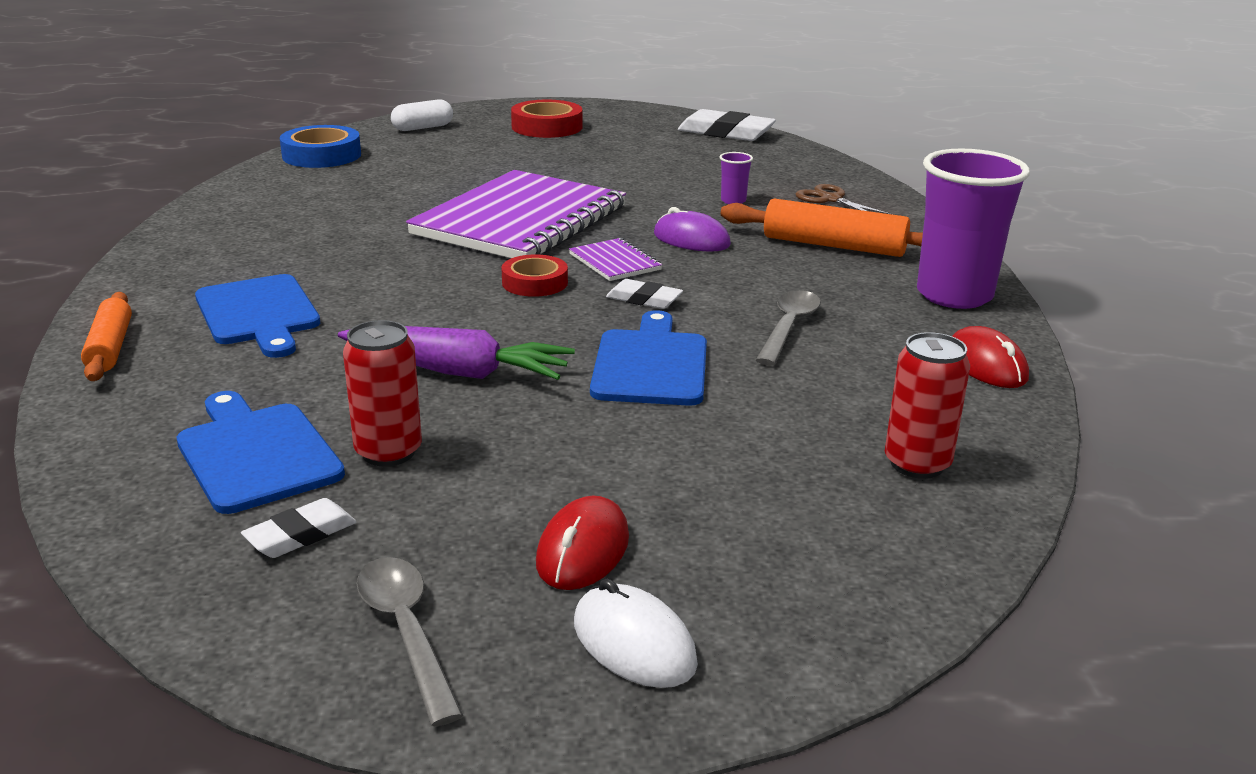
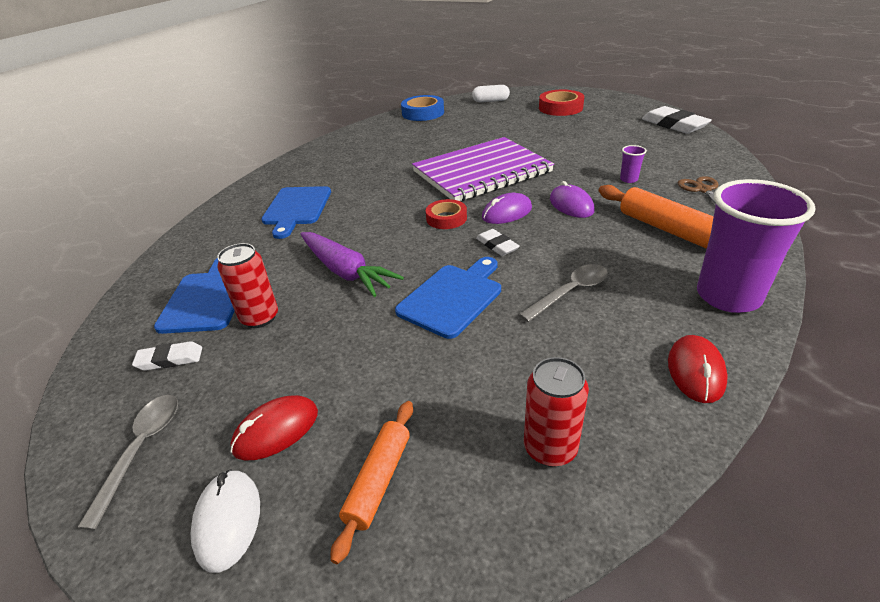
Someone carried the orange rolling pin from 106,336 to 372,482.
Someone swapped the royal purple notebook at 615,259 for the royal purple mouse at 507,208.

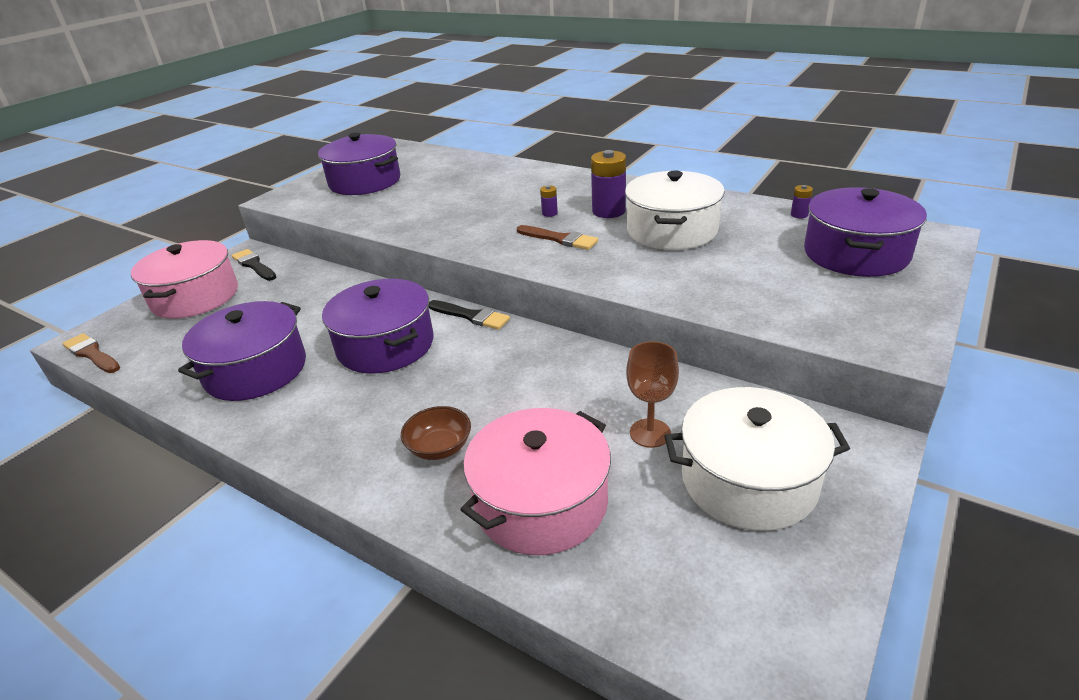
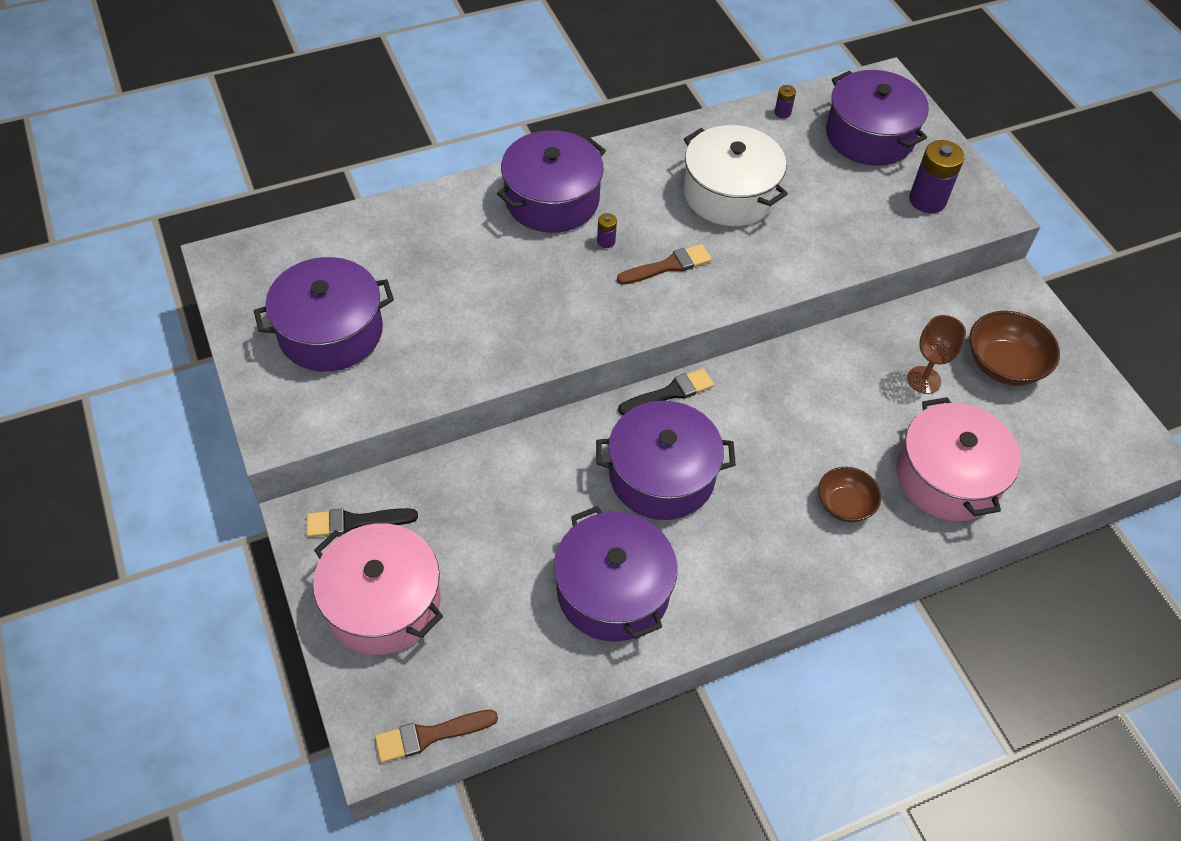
Someone carried the royal purple power cell from 608,184 to 937,176.
Someone swapped the pure white stockpot at 757,459 for the brown deep dish at 1014,348.
Someone put down the royal purple stockpot at 551,181.

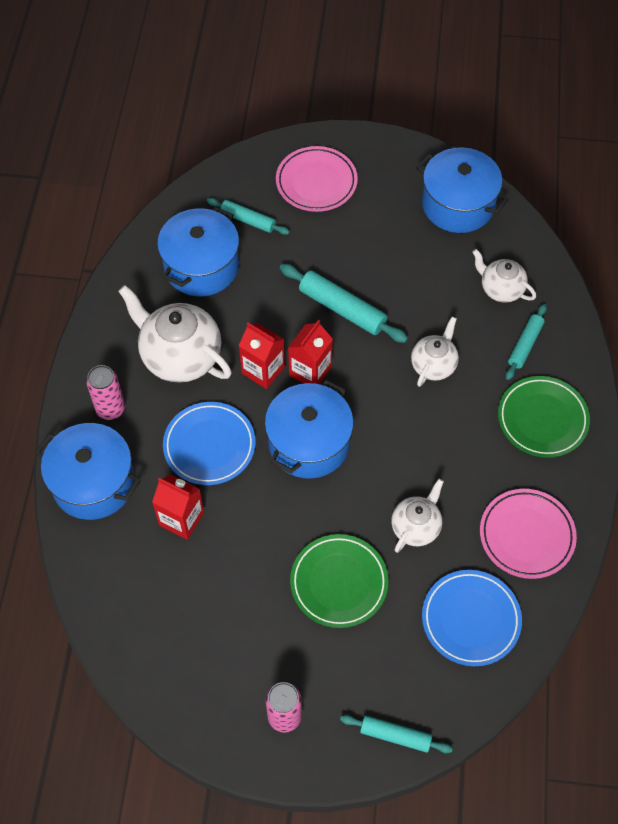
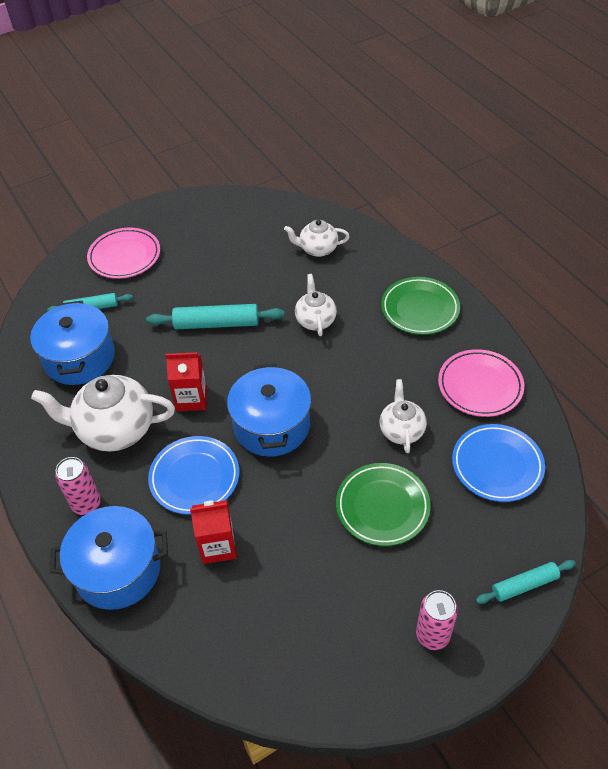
Someone took away the red milk carton at 310,352.
Someone took away the cobalt stockpot at 462,190.
Someone took away the aqua rolling pin at 526,342.

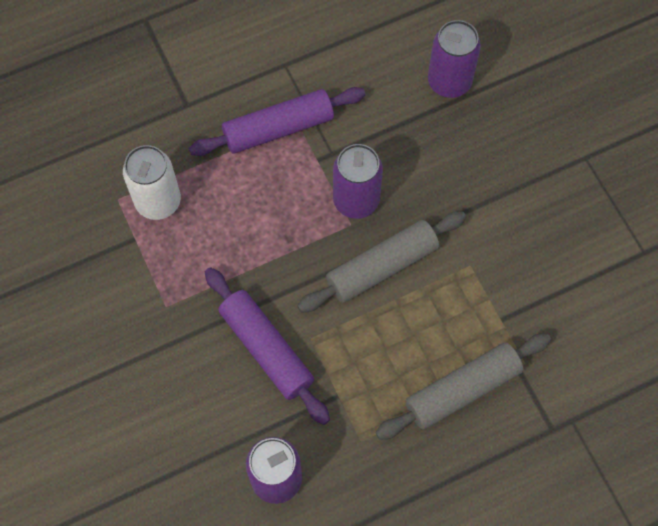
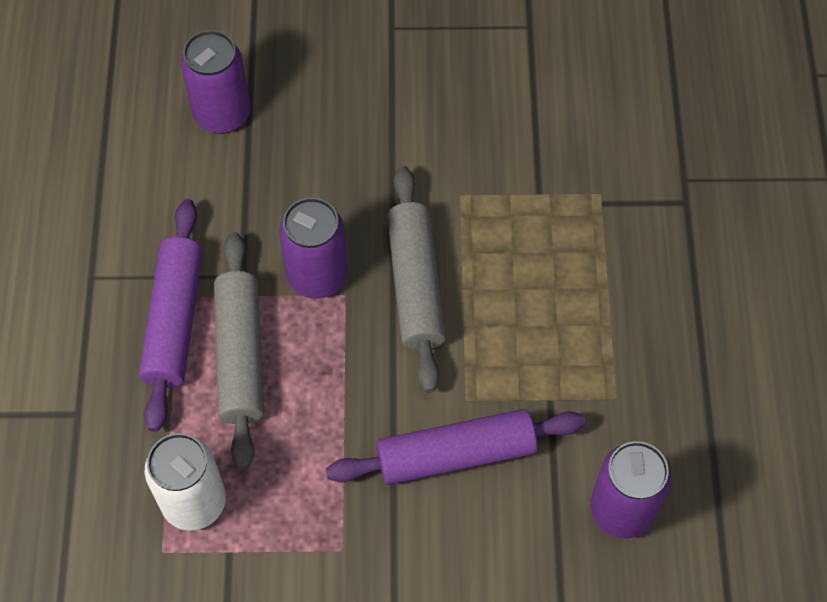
Someone carried the grey rolling pin from 463,386 to 239,351.

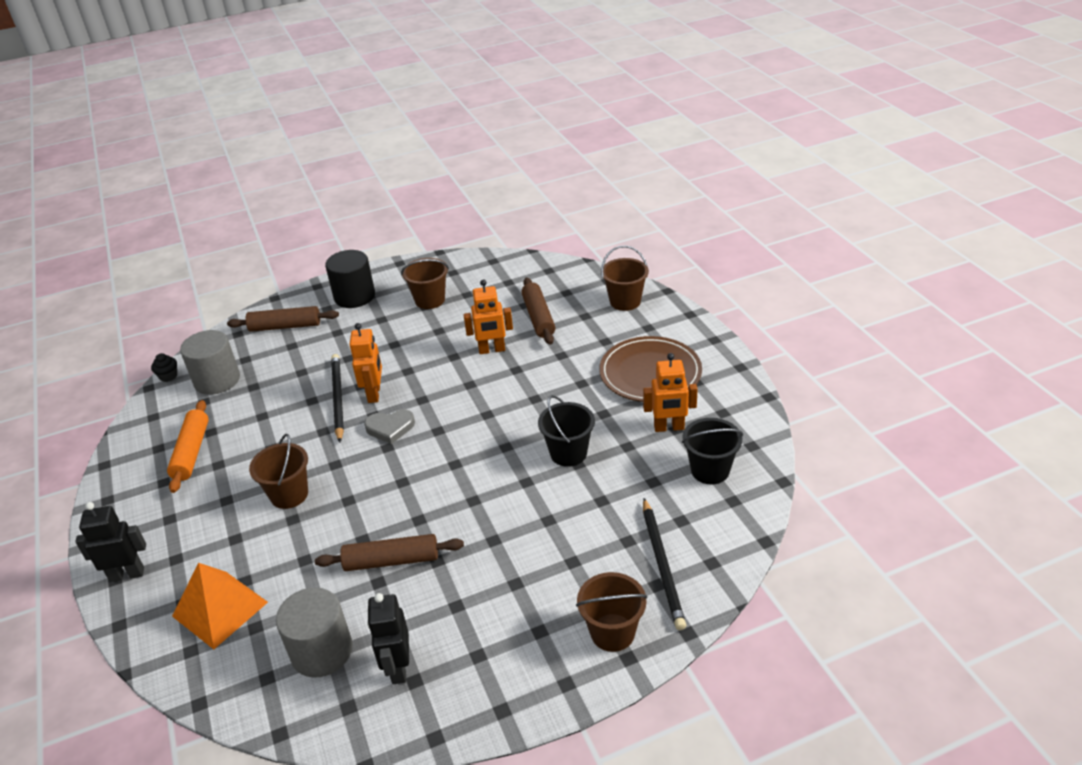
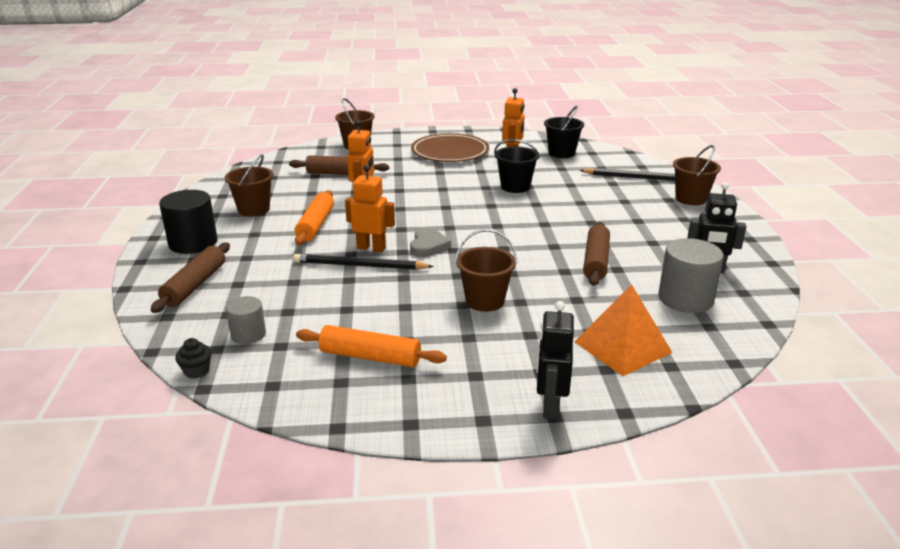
Someone scaled the grey solid cylinder at 210,362 by 0.59.
Someone put down the orange rolling pin at 314,217.

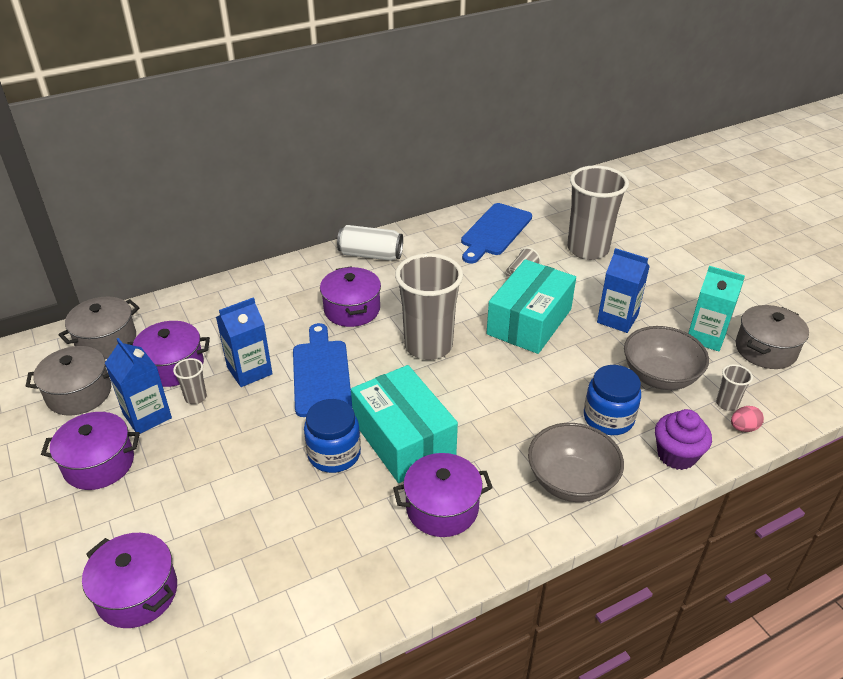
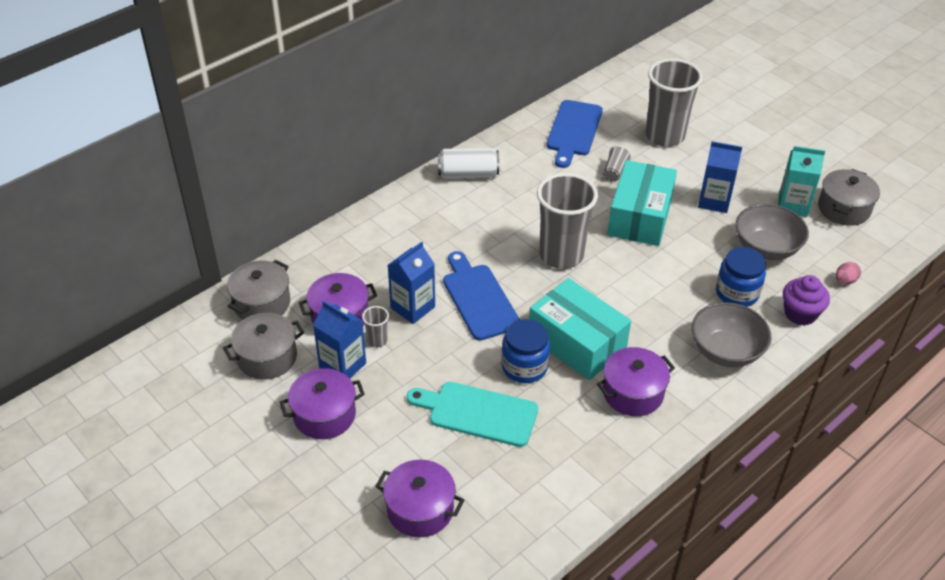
Someone took away the royal purple stockpot at 350,297.
Someone took away the grey beaker at 734,387.
Someone put down the aqua bread board at 472,414.

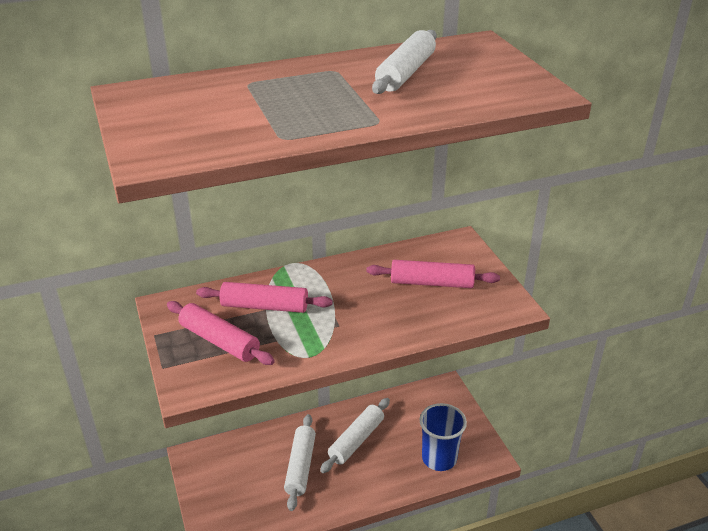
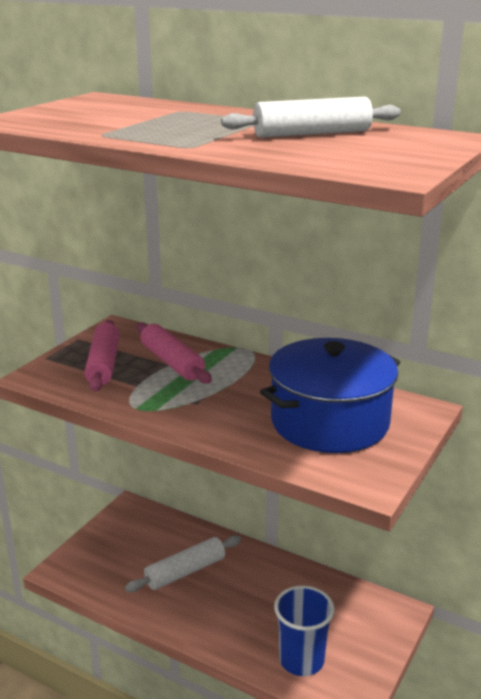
Someone took away the pure white rolling pin at 355,435.
Someone swapped the rose-pink rolling pin at 433,274 for the cobalt stockpot at 330,395.

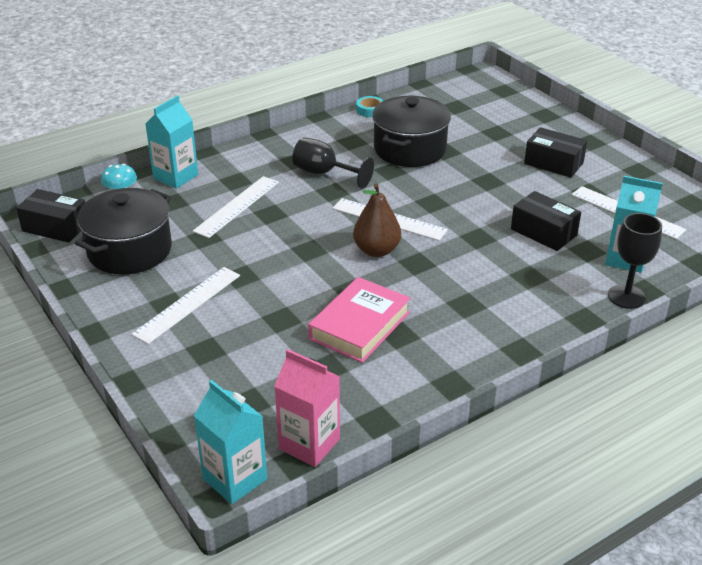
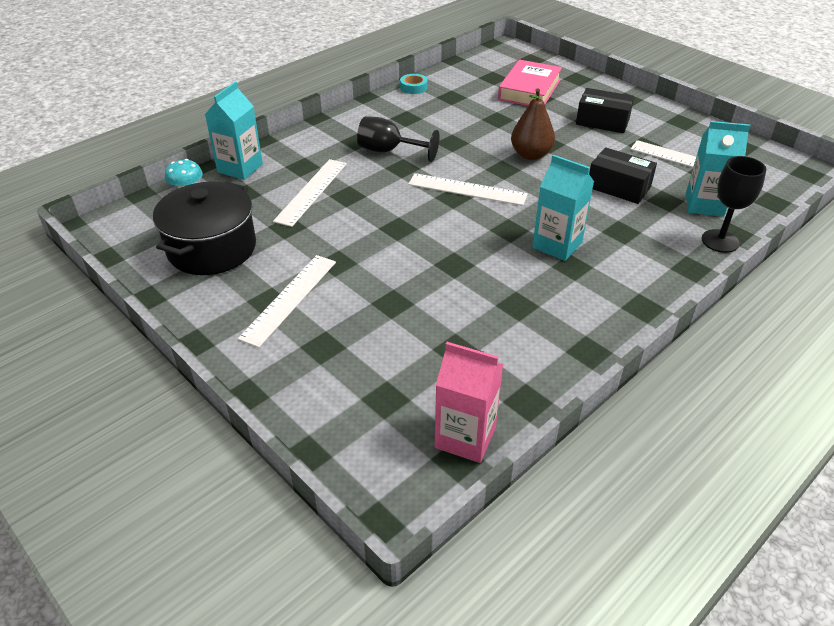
Someone took away the black parcel at 50,216.
Someone carried the aqua milk carton from 230,442 to 563,208.
Someone carried the rose-pink hardcover from 359,320 to 530,83.
Someone carried the brown pear from 377,220 to 533,124.
Someone took away the black stockpot at 411,131.

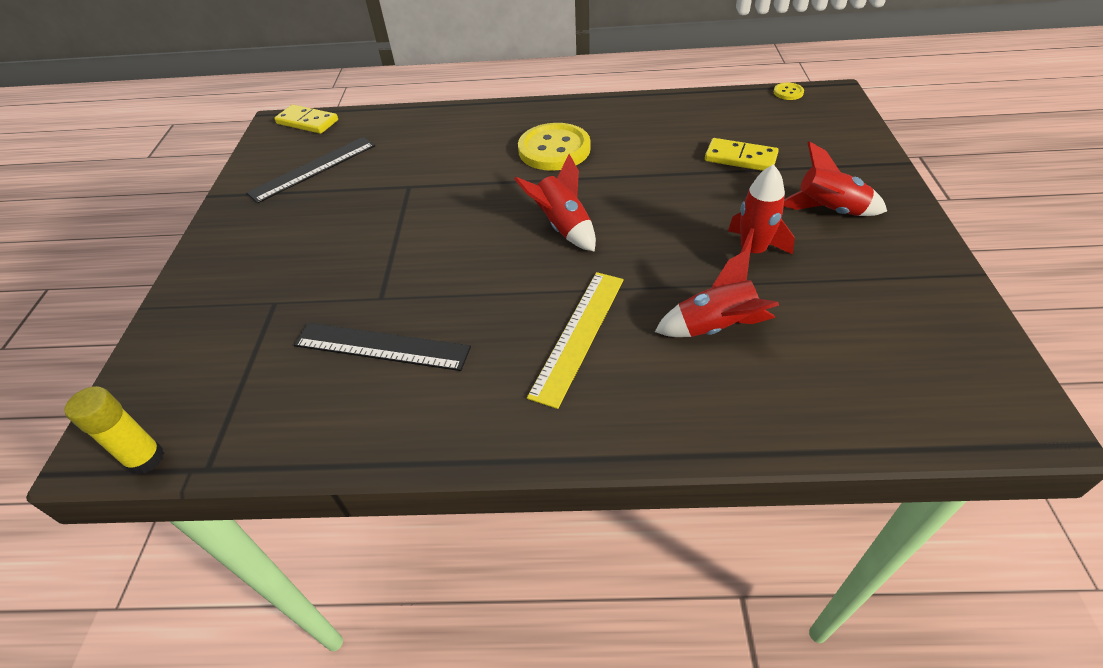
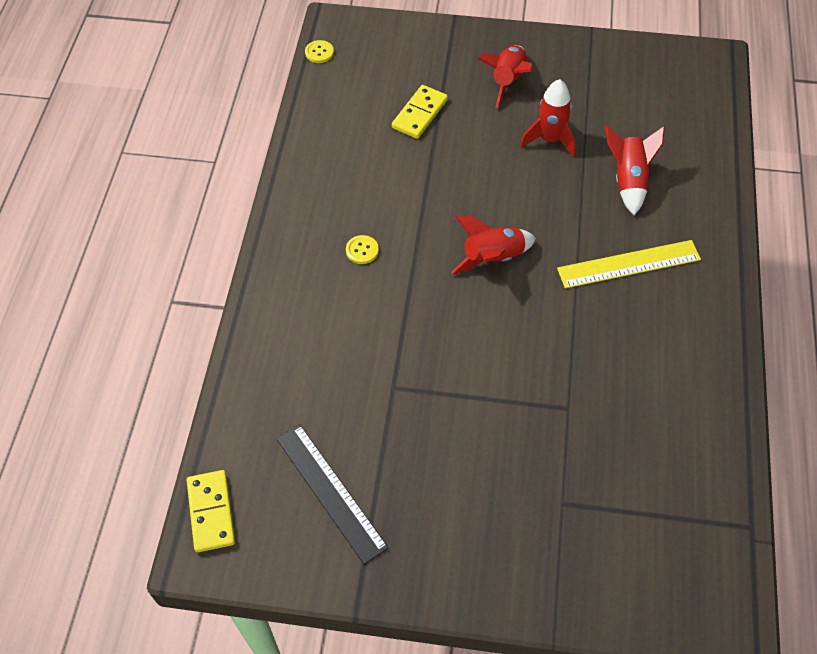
Someone took away the yellow glue at 114,430.
Someone rotated the yellow domino piece at 306,119 by 45 degrees counterclockwise.
Someone took away the black measuring stick at 382,347.
Someone scaled the yellow button at 554,147 by 0.43.
Someone rotated the yellow measuring stick at 575,340 by 45 degrees counterclockwise.

